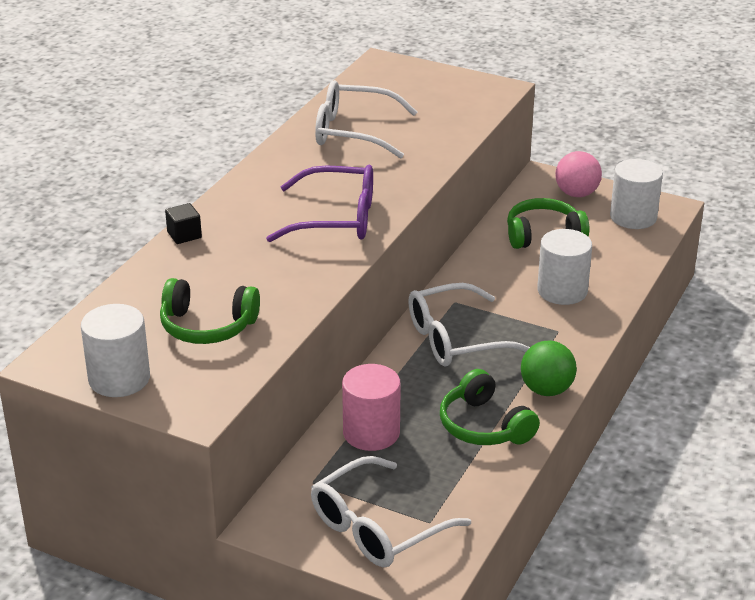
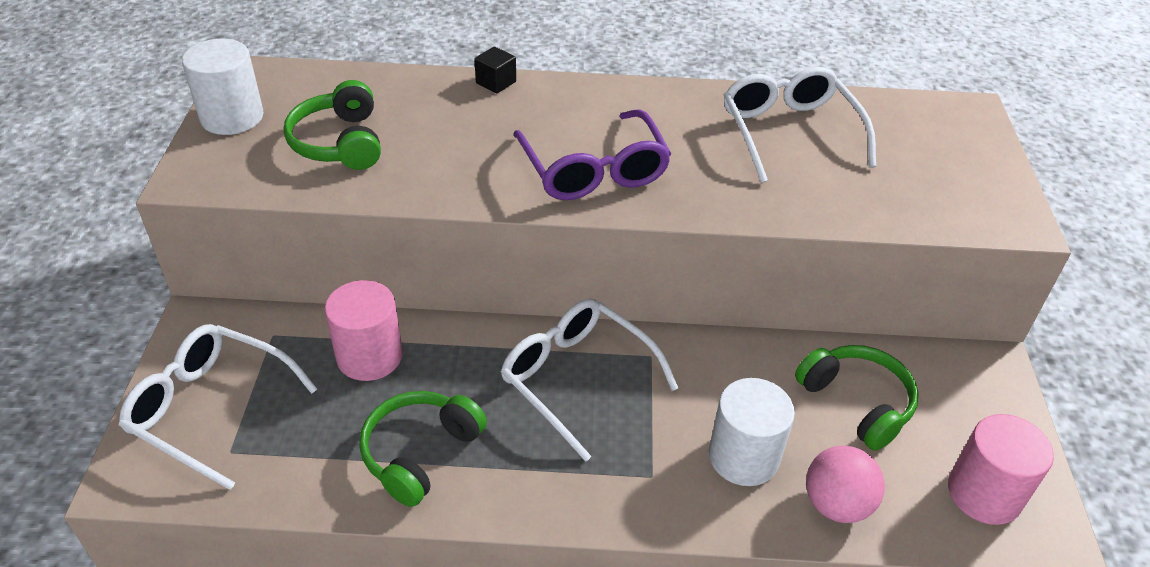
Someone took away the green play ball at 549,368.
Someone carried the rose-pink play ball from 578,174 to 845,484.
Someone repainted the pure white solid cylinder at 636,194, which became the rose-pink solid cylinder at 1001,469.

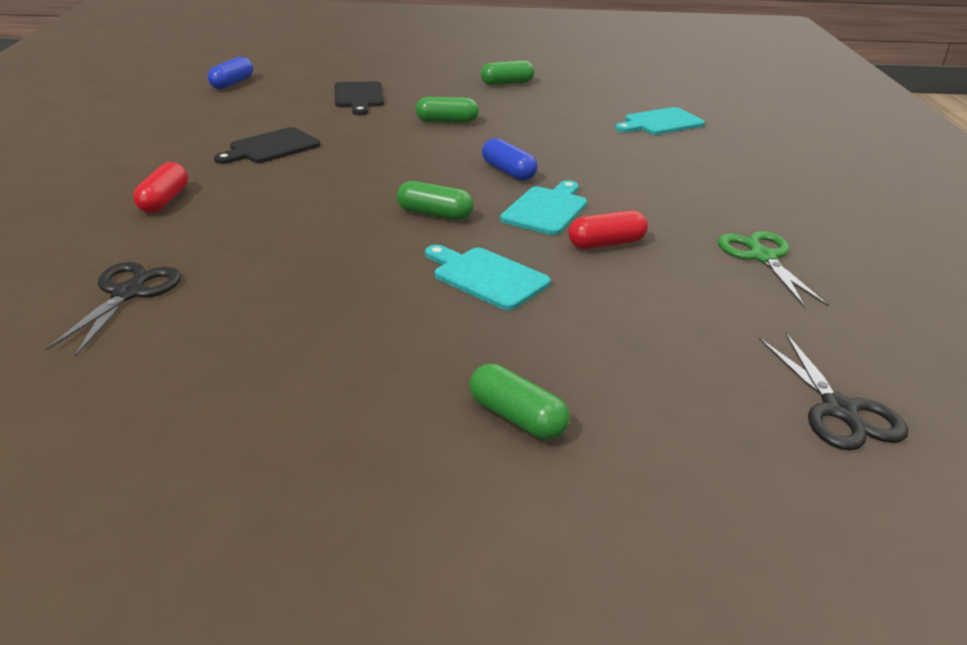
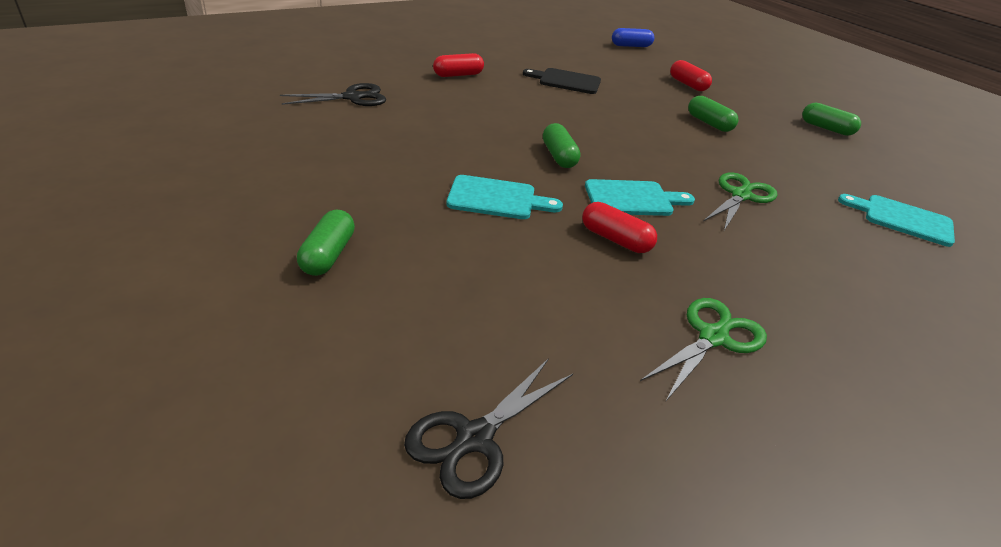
Someone swapped the black bread board at 359,98 for the red pill at 691,75.
Someone rotated the aqua bread board at 488,277 by 90 degrees clockwise.
Someone took away the cobalt pill at 510,159.
Someone put down the green scissors at 741,201.

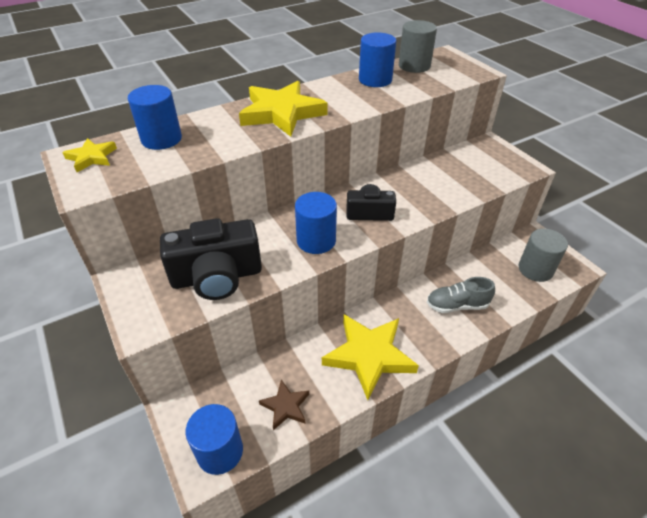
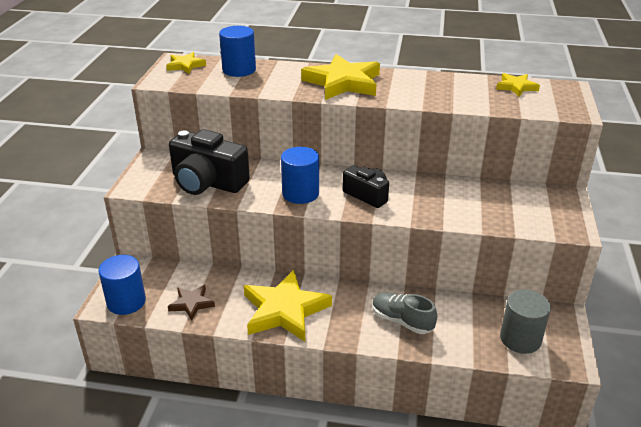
Someone took away the cobalt solid cylinder at 377,59.
Someone swapped the grey solid cylinder at 418,46 for the yellow five-pointed star at 518,85.

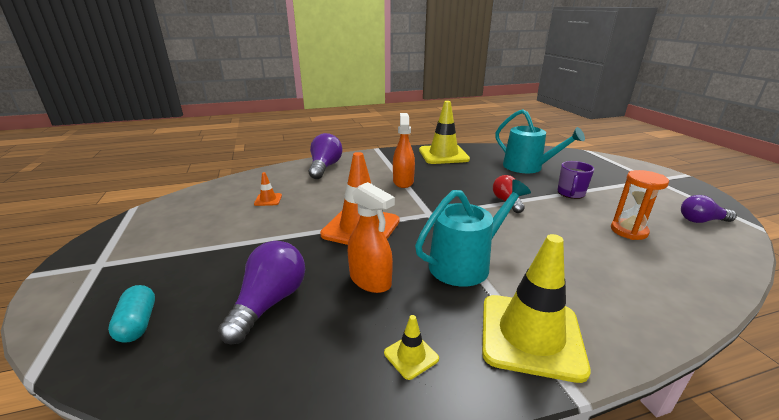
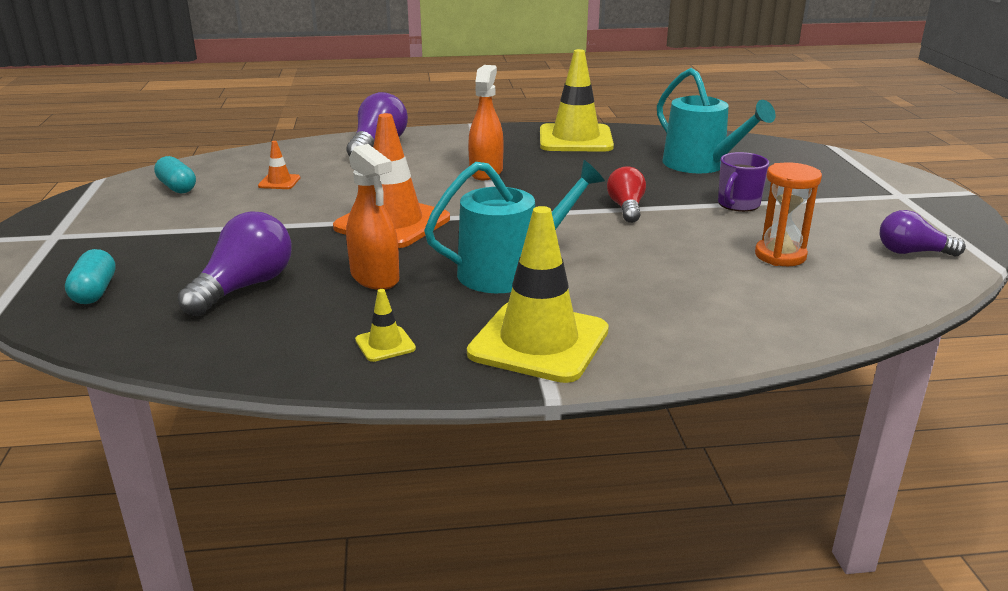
Someone put down the aqua pill at 175,175.

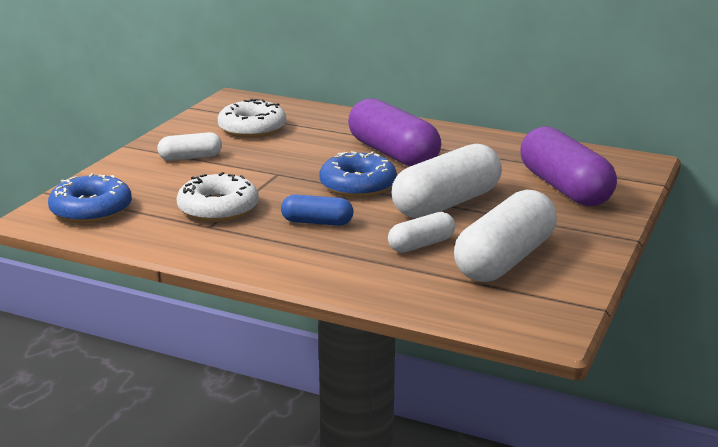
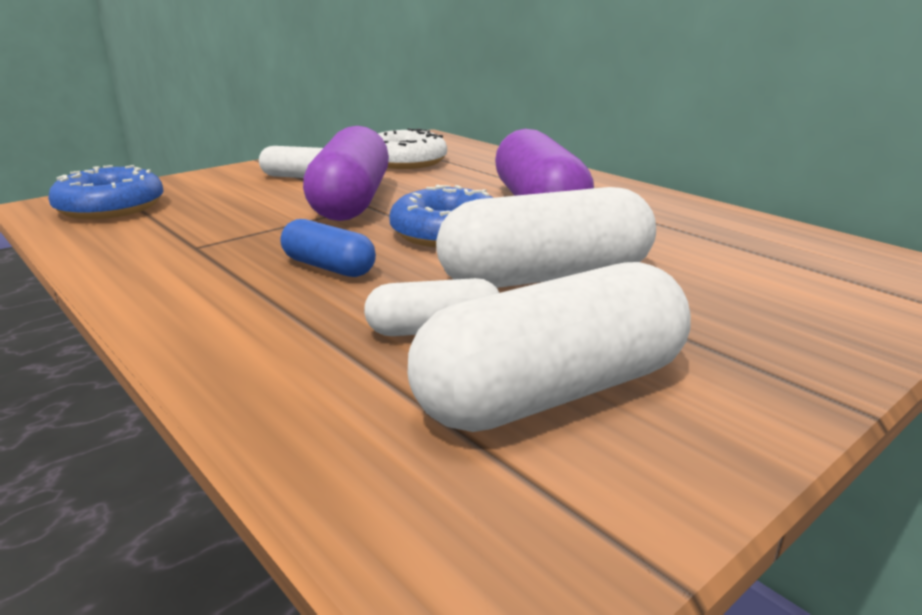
Someone took away the pure white glazed donut at 217,197.
Someone carried the royal purple pill from 568,166 to 346,173.

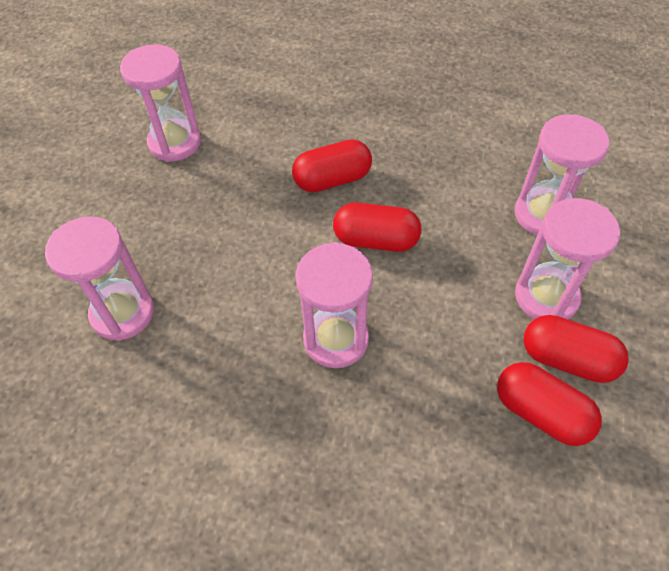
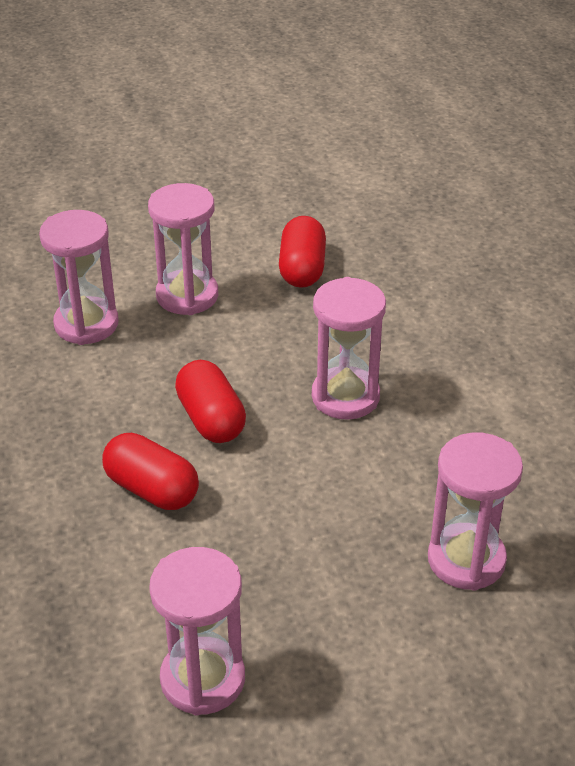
Someone took away the red pill at 576,349.

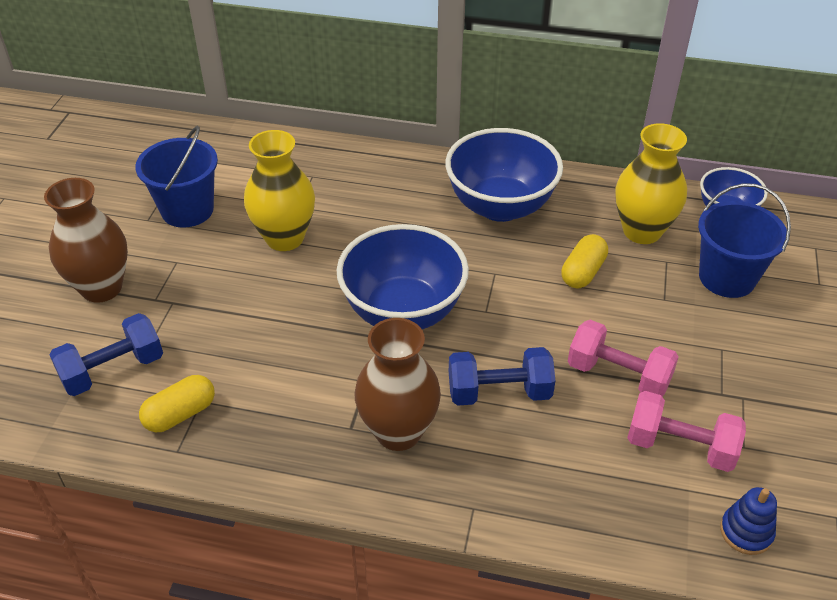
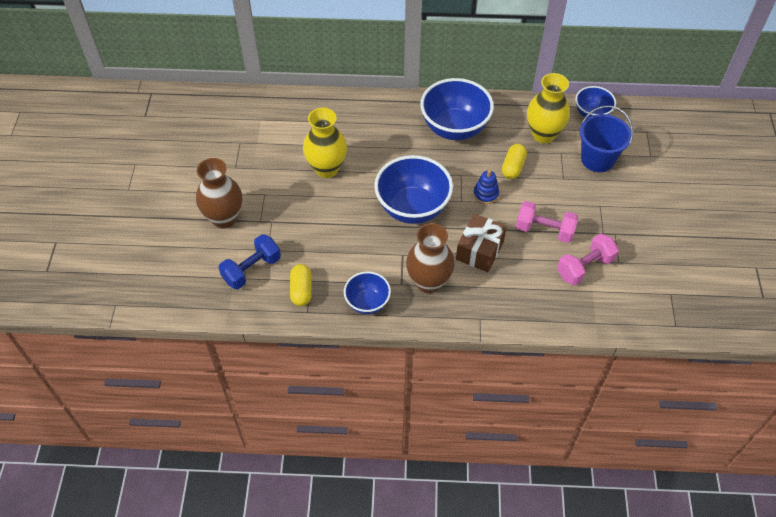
Someone took away the cobalt pail at 176,177.
Someone rotated the yellow pill at 177,403 by 45 degrees counterclockwise.
Someone swapped the cobalt hand weight at 502,376 for the brown wrapped gift at 481,243.
Someone rotated the rose-pink hand weight at 686,431 by 45 degrees counterclockwise.
Someone carried the cobalt stacking toy from 748,521 to 486,187.
Someone put down the cobalt deep dish at 367,292.

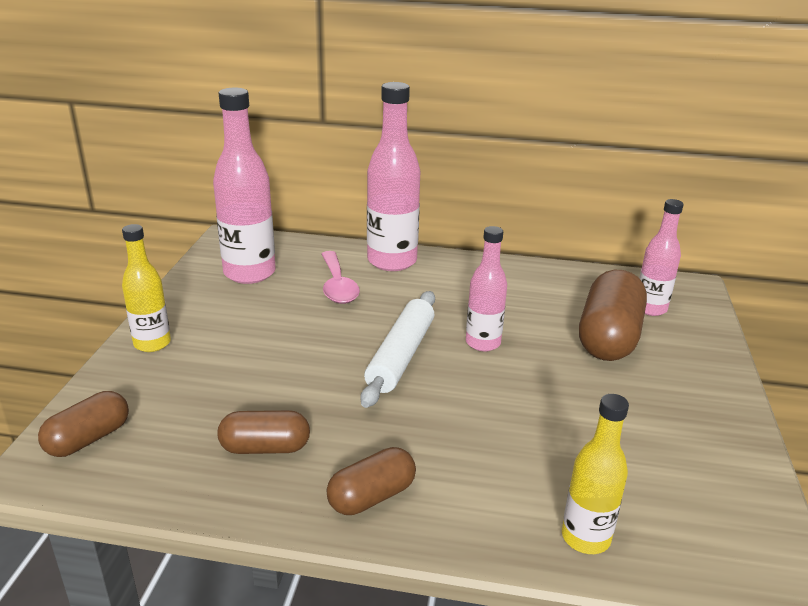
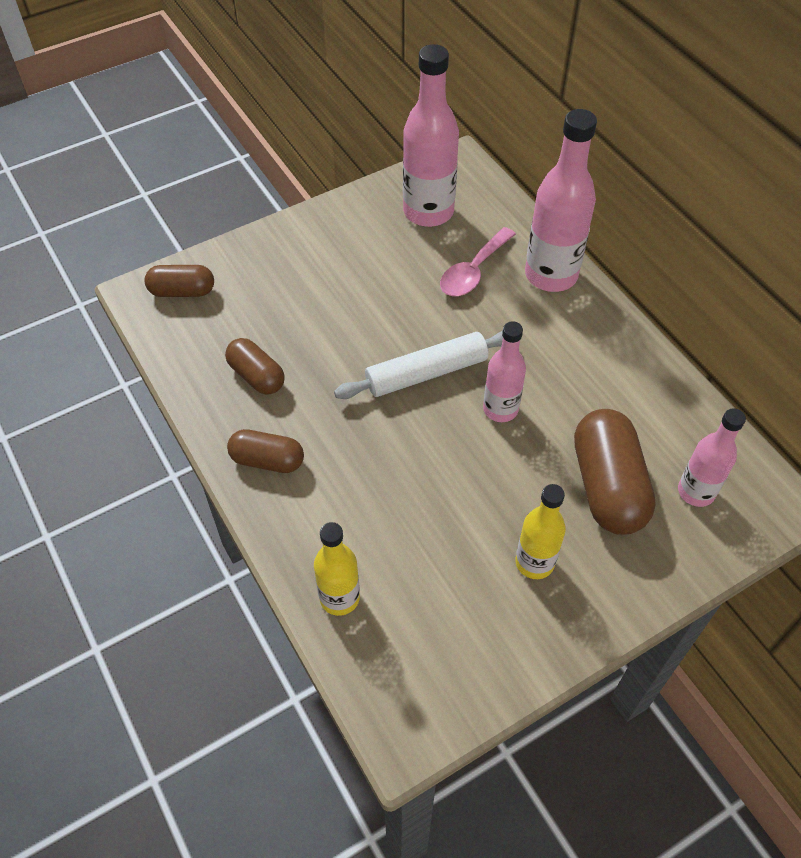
Someone carried the yellow drink bottle from 146,288 to 541,531.
Someone rotated the brown pill at 613,315 by 75 degrees counterclockwise.

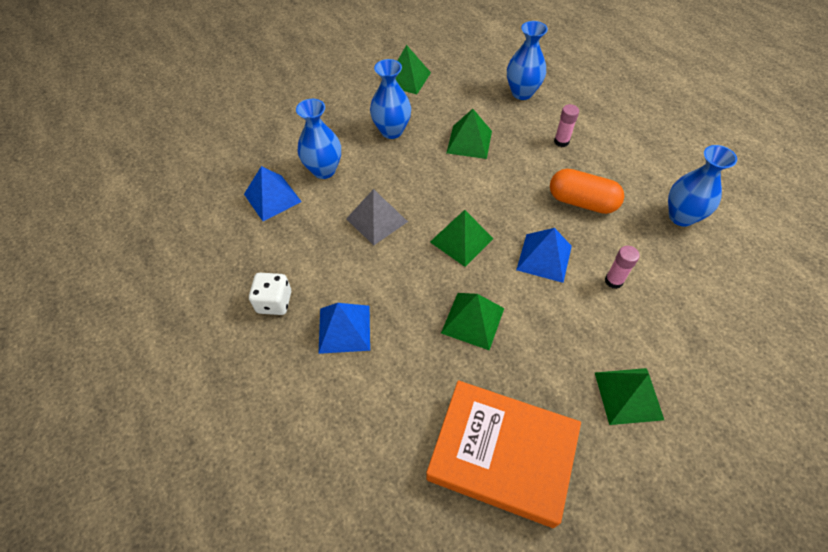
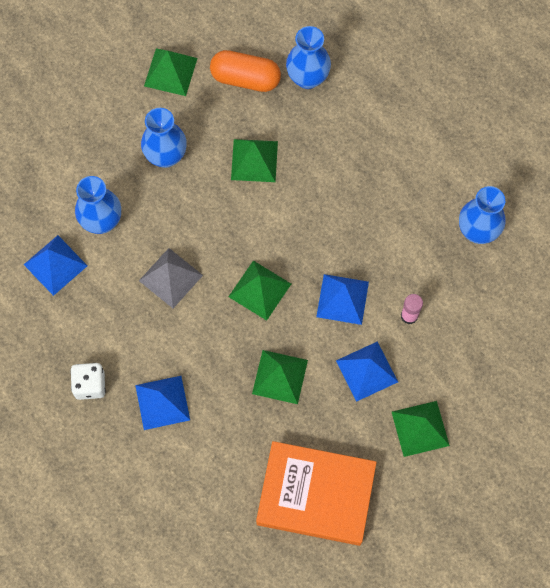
Someone carried the orange pill from 587,191 to 245,71.
Someone took away the rose-pink glue at 566,125.
Someone put down the cobalt solid pyramid at 367,372.

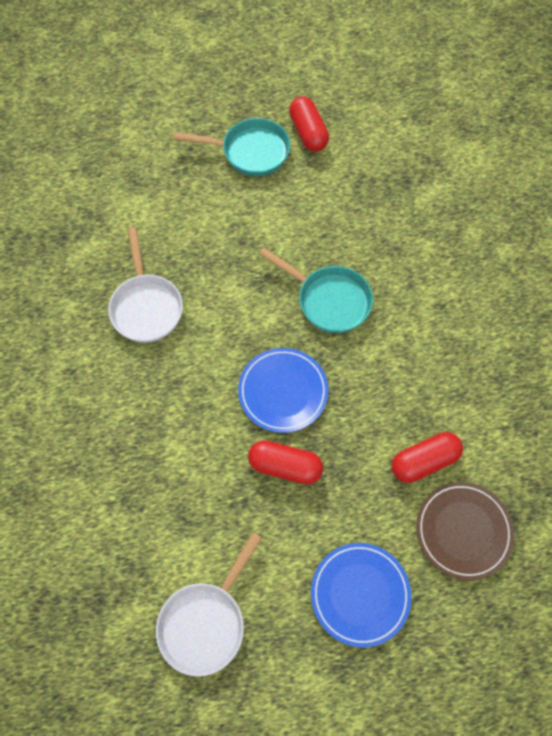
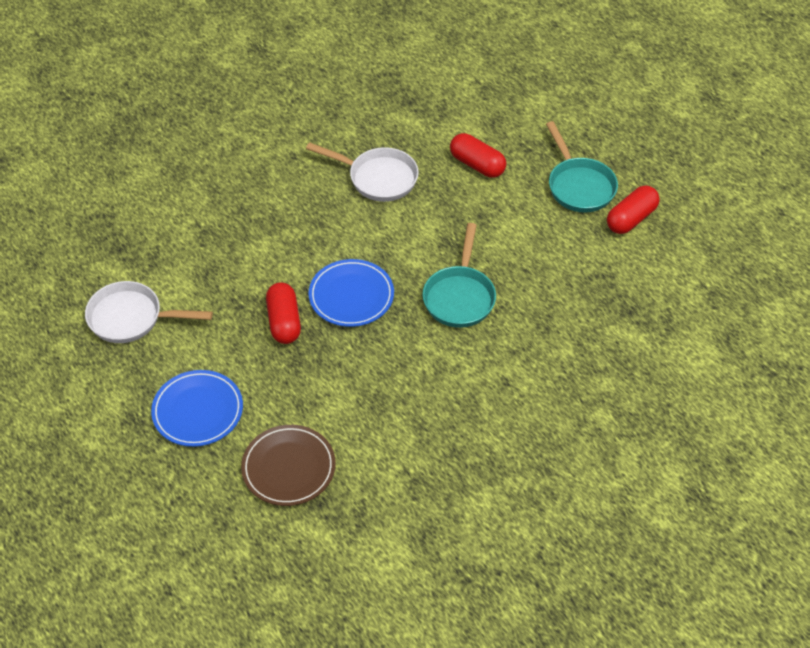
Someone rotated the pure white frying pan at 145,285 by 120 degrees counterclockwise.
Someone carried the red pill from 427,457 to 478,155.

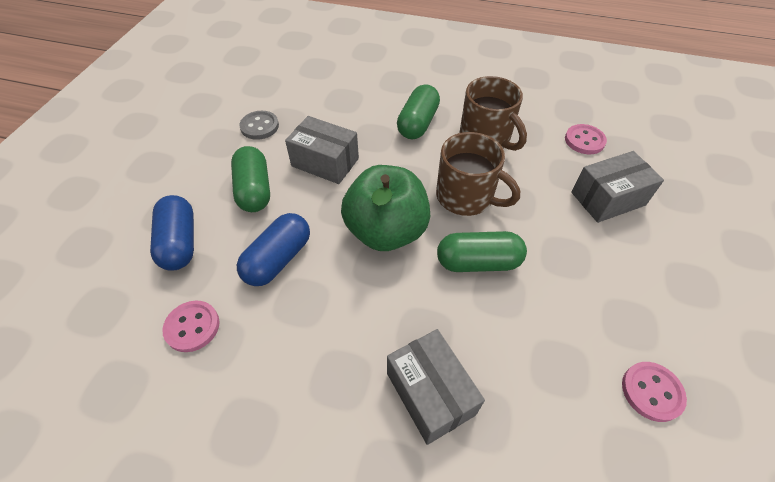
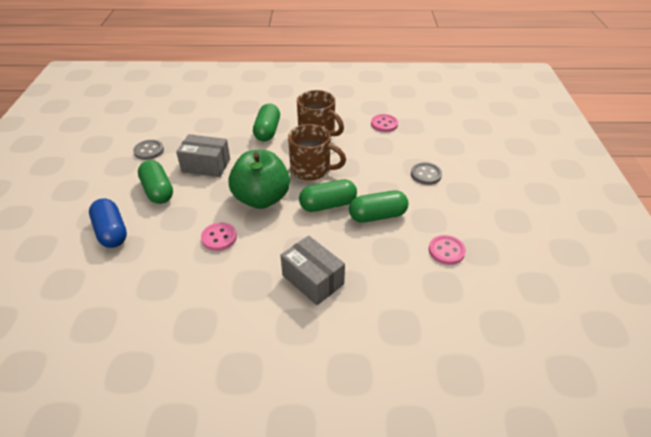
Someone carried the rose-pink button from 191,326 to 219,236.
Someone took away the cobalt pill at 273,249.
Someone took away the grey parcel at 617,187.
Someone put down the green pill at 379,206.
Someone put down the grey button at 426,173.

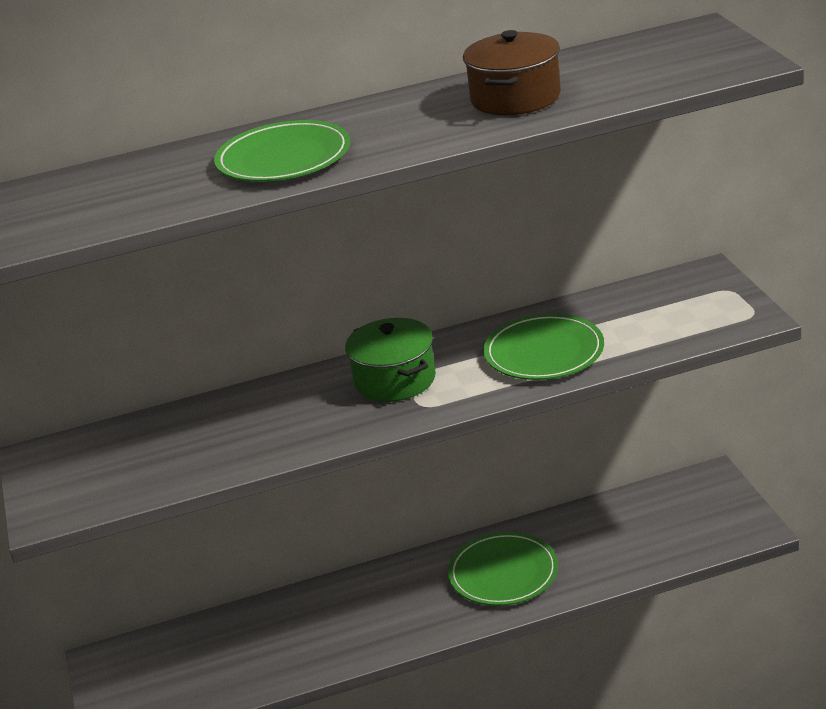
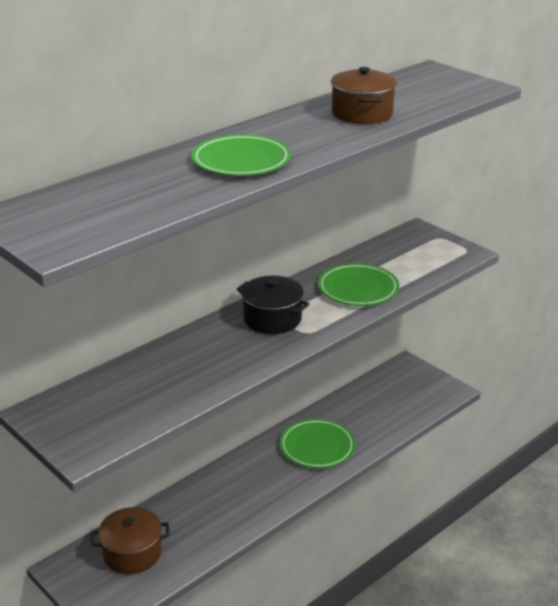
Someone repainted the green stockpot at 390,360, which became the black stockpot at 273,305.
Someone put down the brown stockpot at 130,540.

